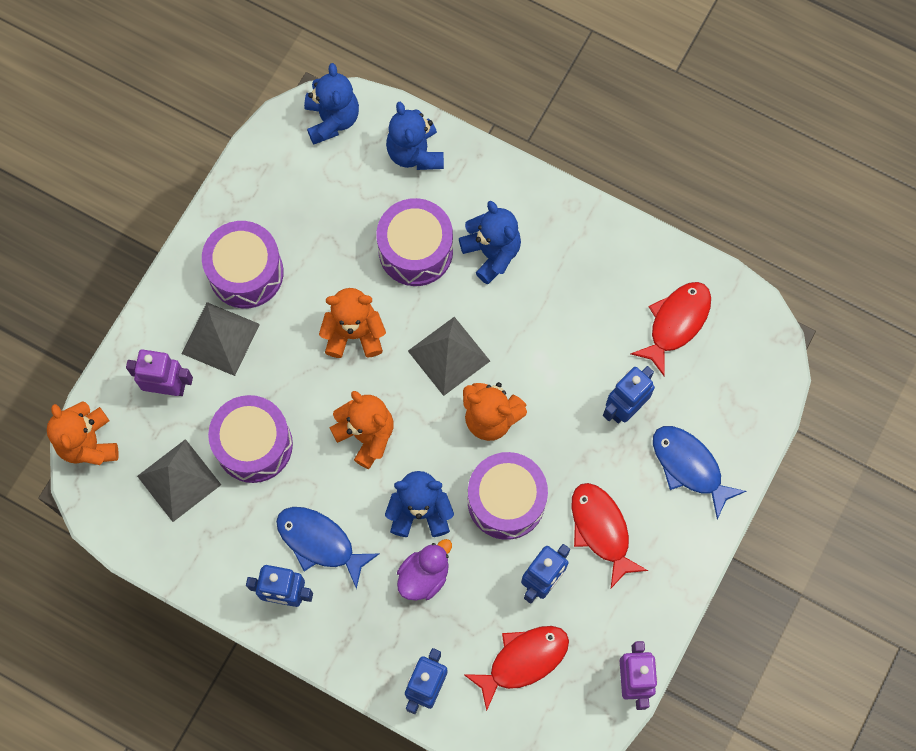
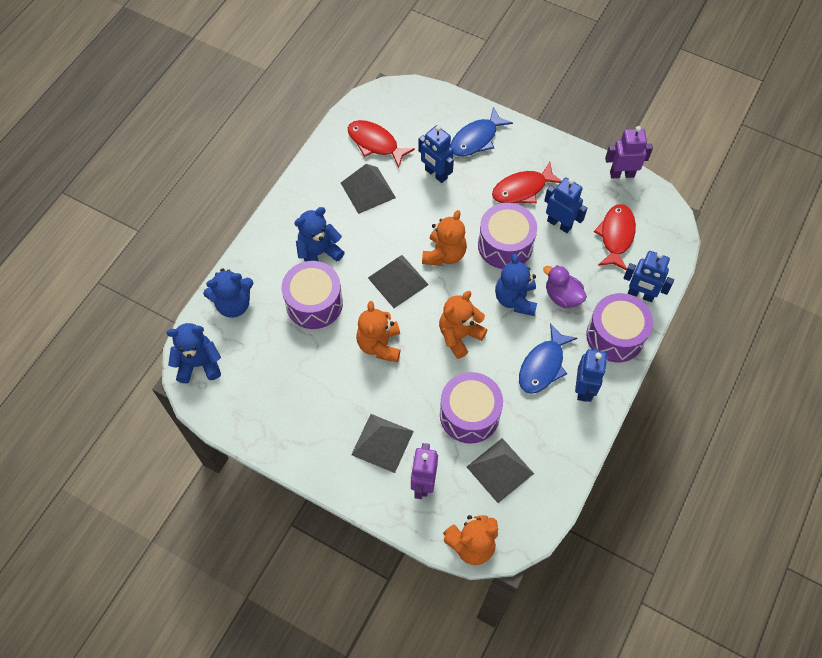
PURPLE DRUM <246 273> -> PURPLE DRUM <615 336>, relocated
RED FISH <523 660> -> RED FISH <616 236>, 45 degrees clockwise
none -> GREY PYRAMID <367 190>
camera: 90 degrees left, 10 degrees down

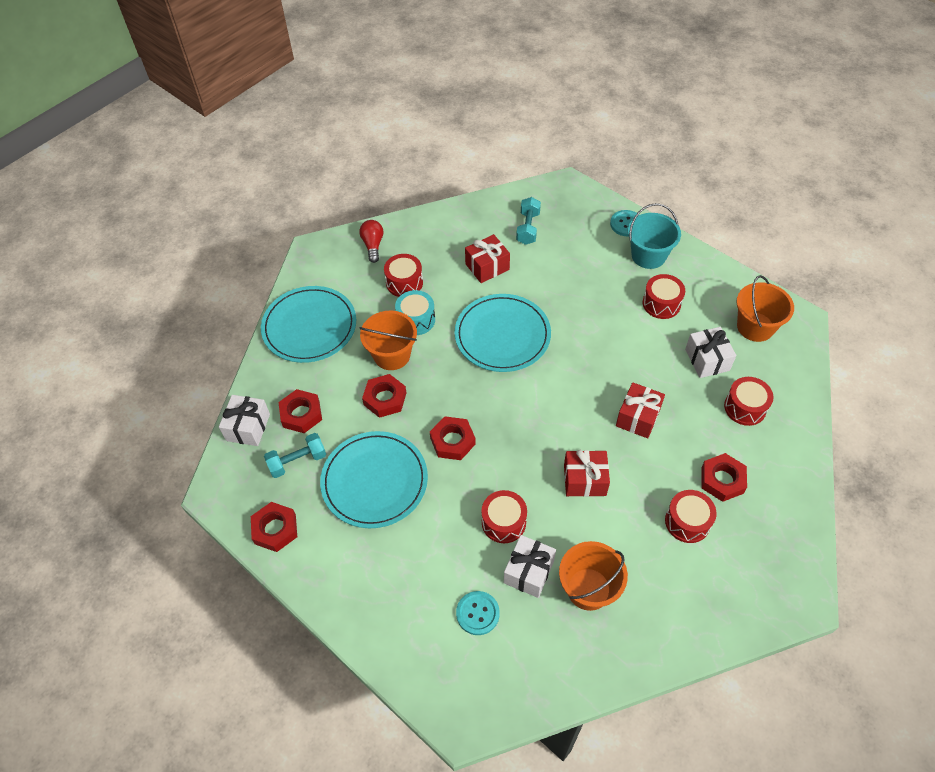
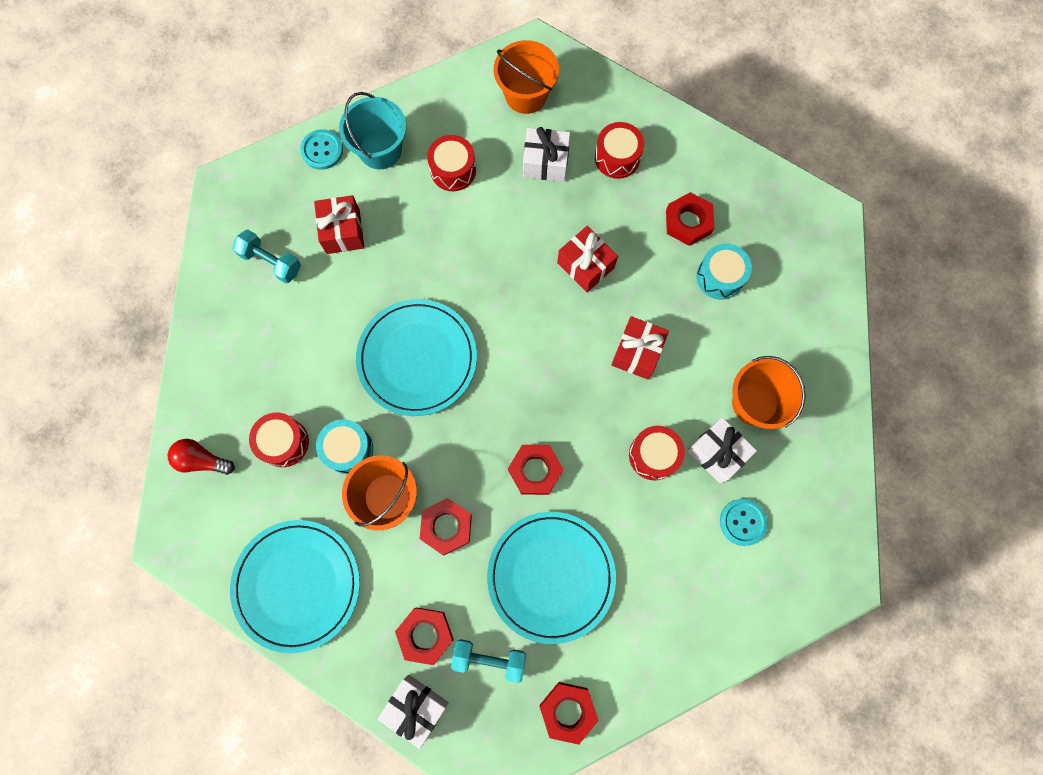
TURQUOISE DUMBBELL <297 461> -> TURQUOISE DUMBBELL <489 659>, 75 degrees counterclockwise
RED GIFT <487 267> -> RED GIFT <343 231>, relocated
RED DRUM <687 522> -> TURQUOISE DRUM <719 277>
camera: 70 degrees left, 20 degrees up

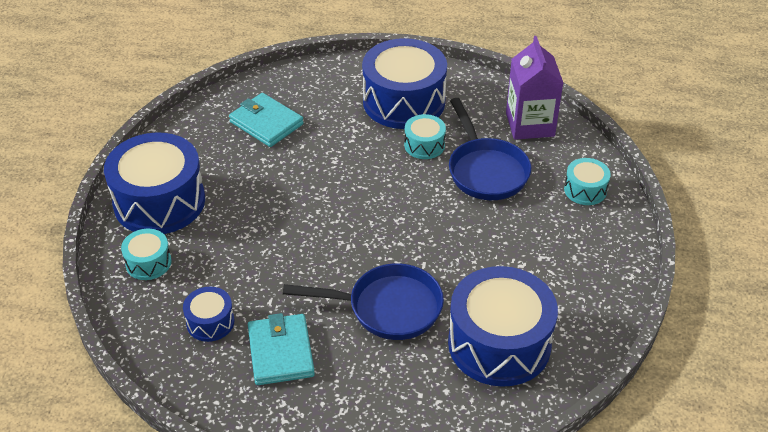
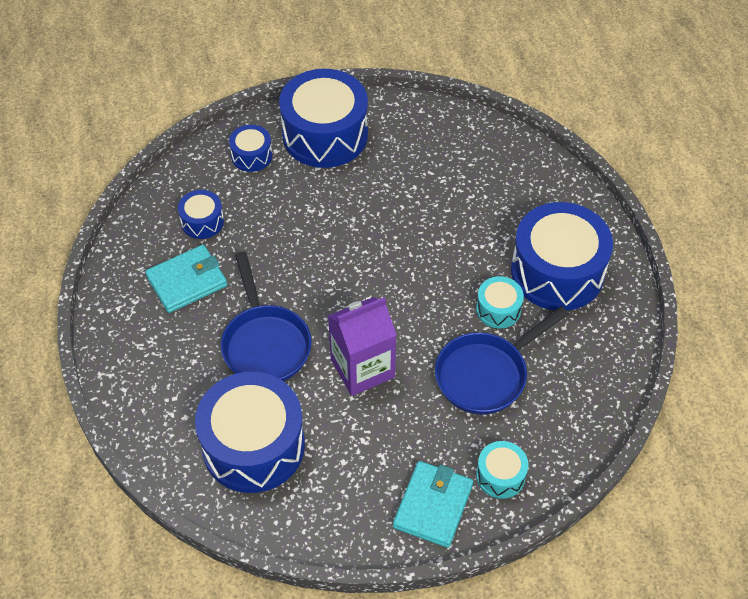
TURQUOISE DRUM <148 263> -> BLUE DRUM <251 156>
TURQUOISE WALLET <266 123> -> TURQUOISE WALLET <433 506>, relocated
PURPLE CARTON <530 124> -> PURPLE CARTON <362 368>, relocated
camera: 70 degrees right, 10 degrees up

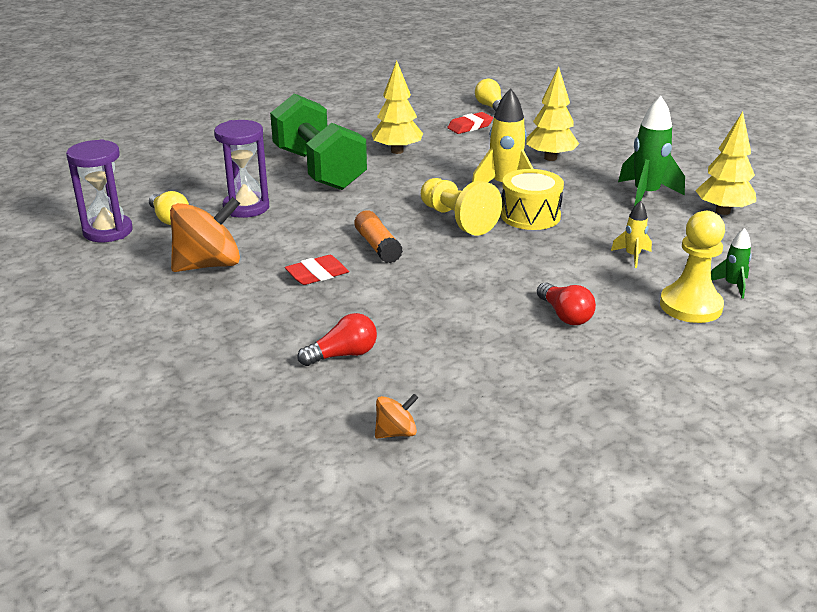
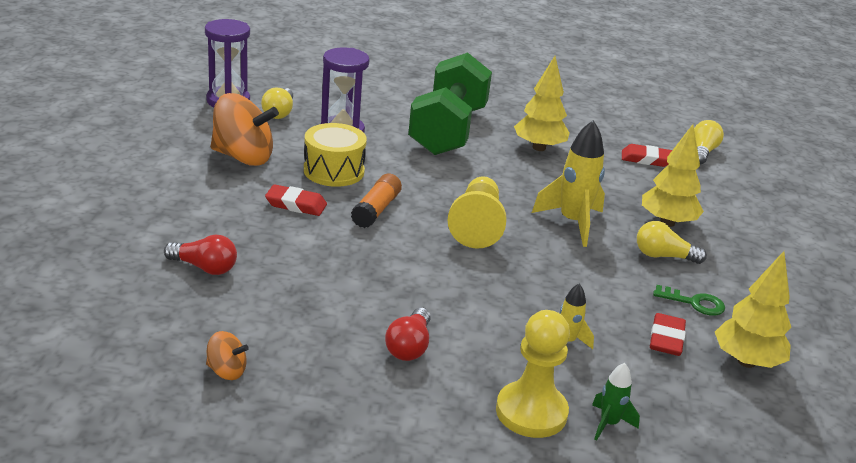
ORANGE SPINNING TOP <396 432> -> ORANGE SPINNING TOP <226 371>, relocated
YELLOW DRUM <530 216> -> YELLOW DRUM <334 171>, relocated
GREEN ROCKET <646 195> -> GREEN KEY <694 303>
none -> YELLOW LIGHT BULB <663 256>
none -> RED ERASER <666 339>
camera: 40 degrees right, 0 degrees up

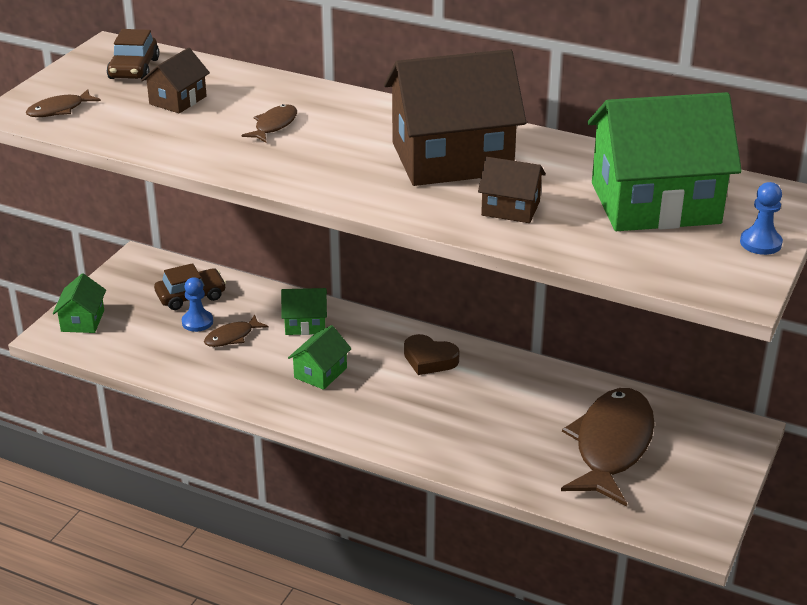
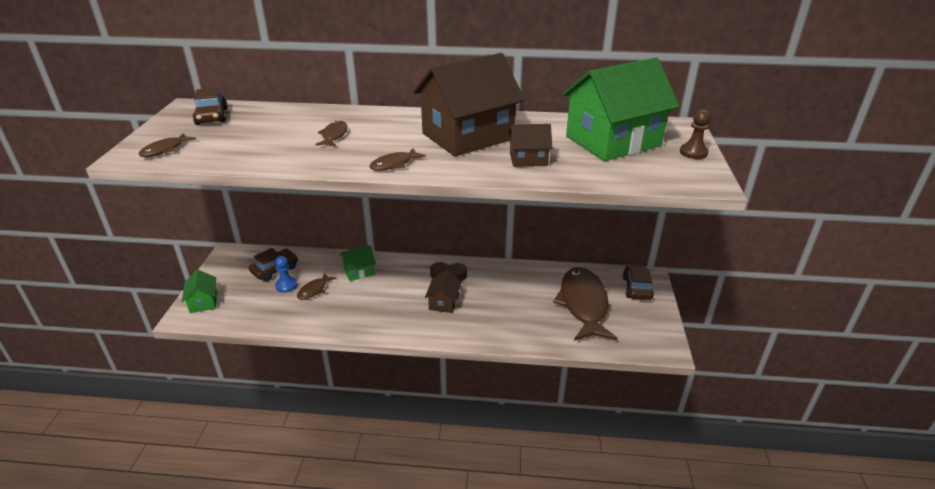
BROWN HOUSE <178 100> -> BROWN HOUSE <444 302>, relocated
GREEN HOUSE <320 373> -> none
BLUE PAWN <760 243> -> BROWN PAWN <693 152>
none -> BROWN FISH <394 164>
none -> BROWN CAR <637 288>
camera: 20 degrees left, 0 degrees up

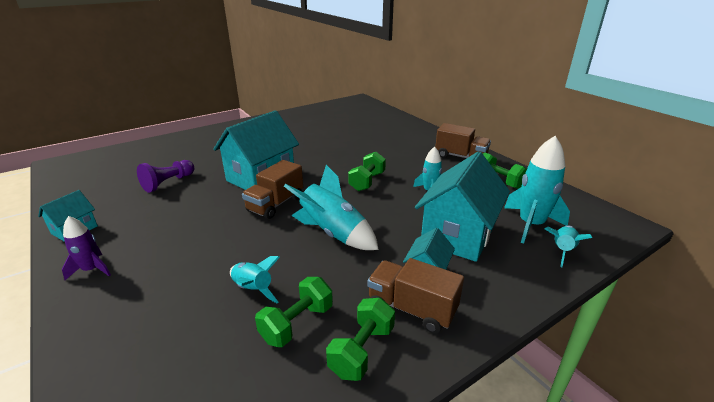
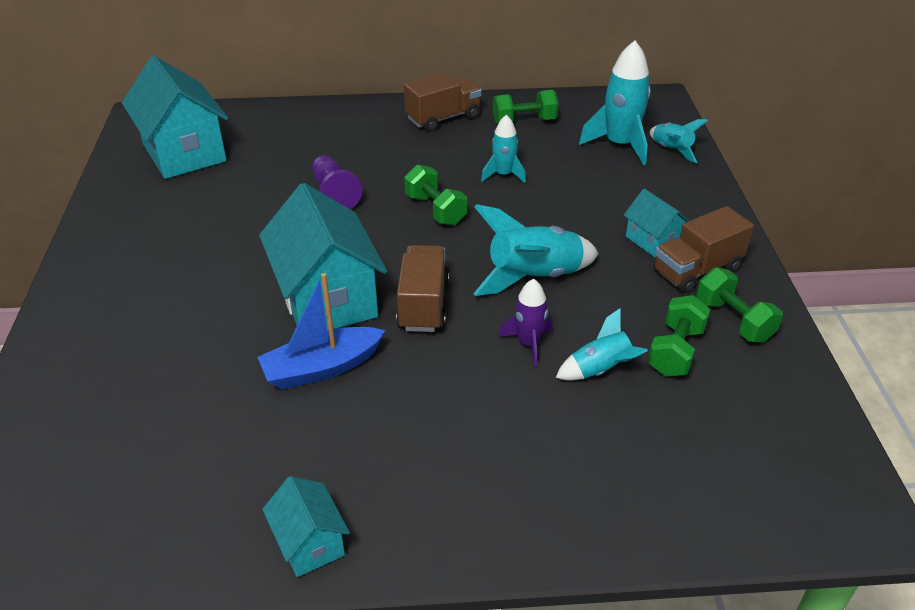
PURPLE ROCKET <92 269> -> PURPLE ROCKET <528 344>, relocated
PURPLE PAWN <168 183> -> PURPLE PAWN <334 193>, relocated
BROWN TRUCK <275 204> -> BROWN TRUCK <423 305>, 150 degrees counterclockwise
GREEN DUMBBELL <297 323> -> GREEN DUMBBELL <675 351>, 45 degrees clockwise
TURQUOISE HOUSE <457 235> -> TURQUOISE HOUSE <184 153>, relocated
none -> BLUE BOAT <322 368>
camera: 60 degrees left, 10 degrees up

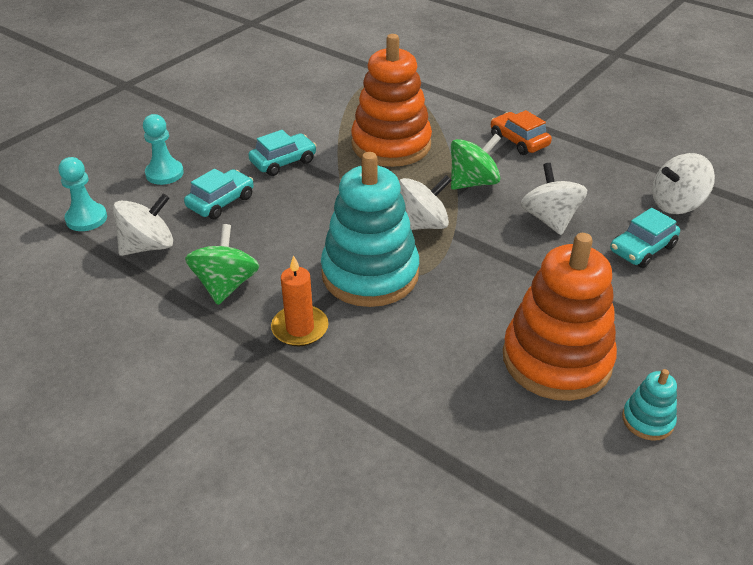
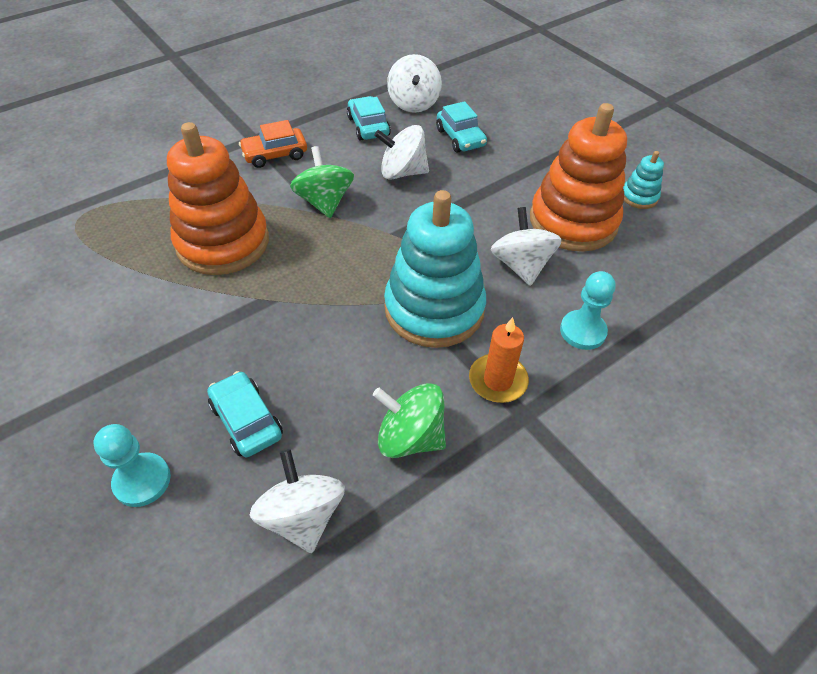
TURQUOISE PAWN <86 218> -> TURQUOISE PAWN <582 331>, relocated
TURQUOISE CAR <283 162> -> TURQUOISE CAR <368 126>, relocated
WHITE SPINNING TOP <422 224> -> WHITE SPINNING TOP <521 265>, relocated
camera: 75 degrees left, 10 degrees up

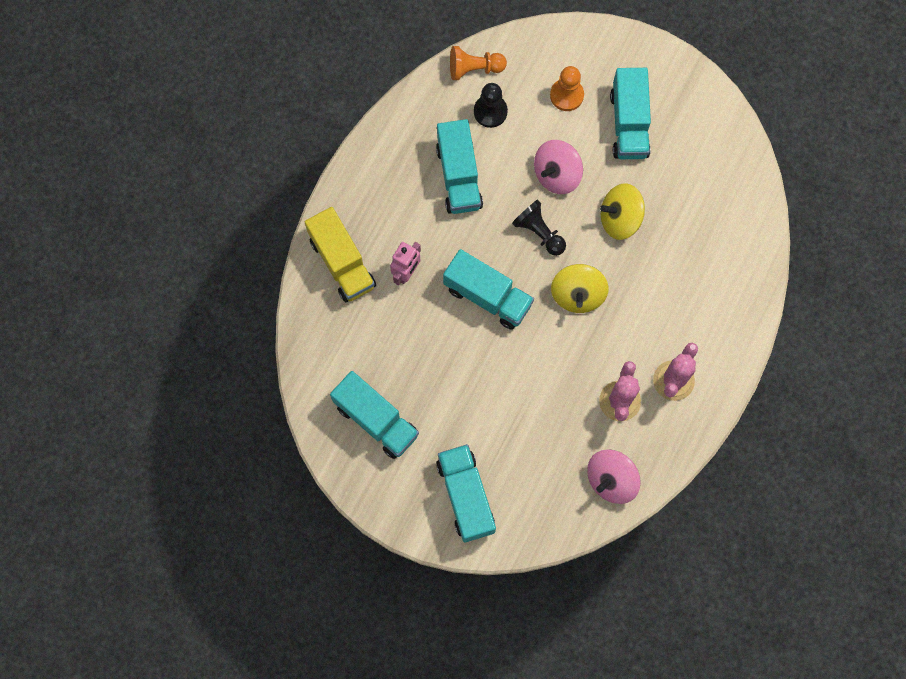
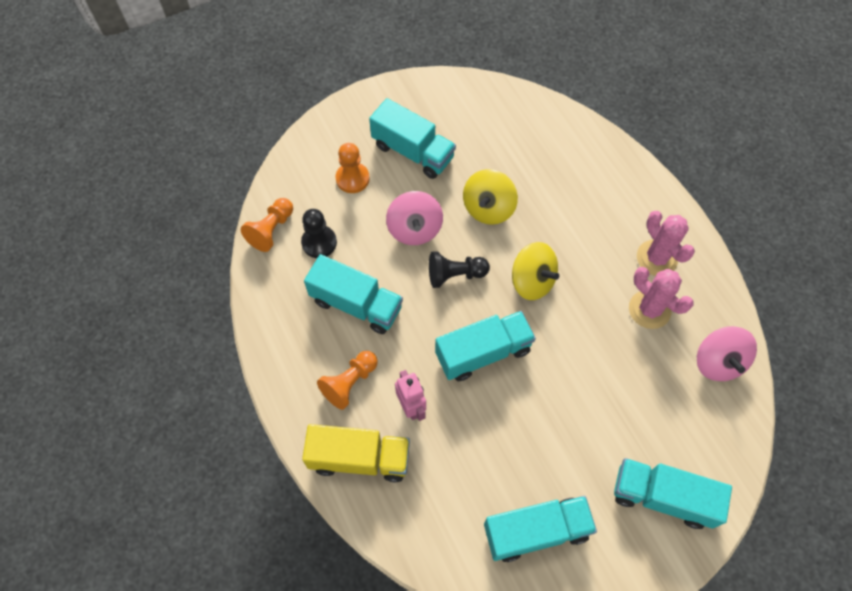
none -> ORANGE PAWN <350 383>
camera: 55 degrees left, 10 degrees down

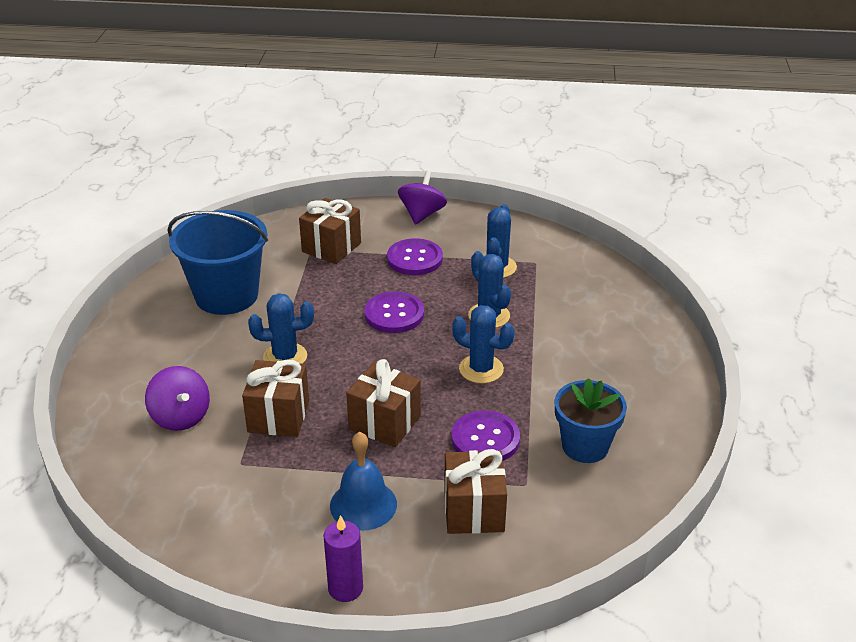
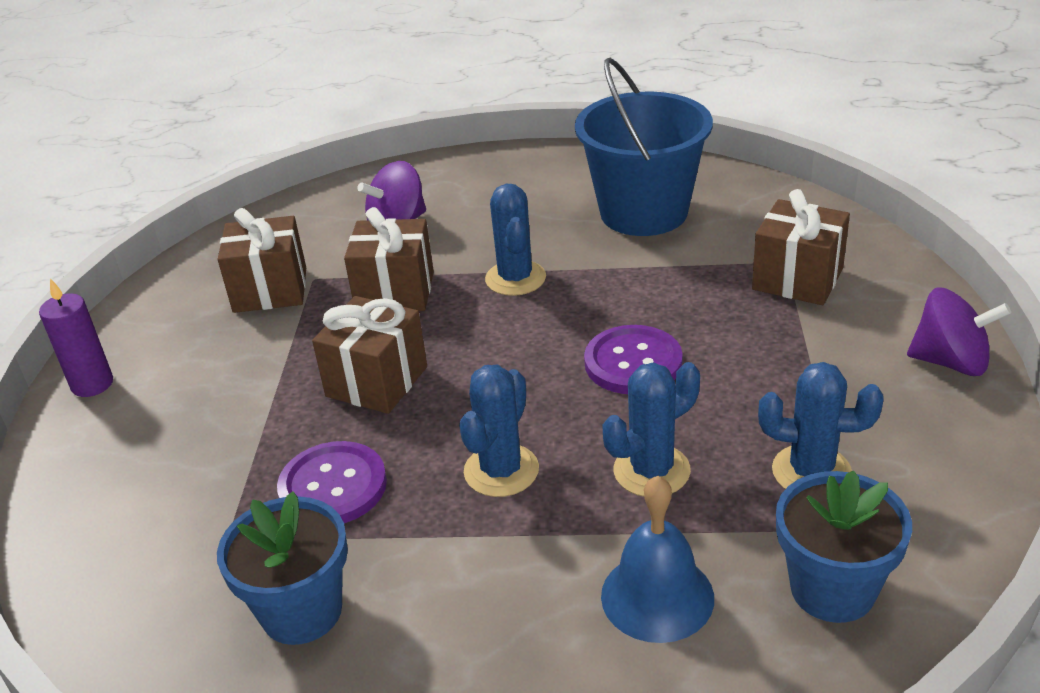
BLUE BELL <363 504> -> BLUE BELL <657 596>, relocated
PURPLE BUTTON <414 259> -> none
BROWN GIFT <473 510> -> BROWN GIFT <270 290>, relocated
none -> BLUE FLOWER POT <832 589>
camera: 90 degrees right, 0 degrees up

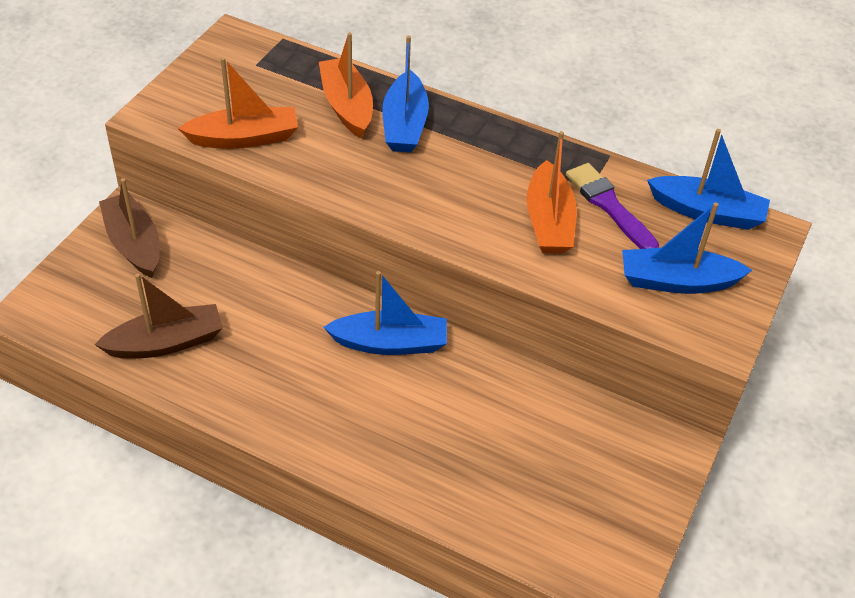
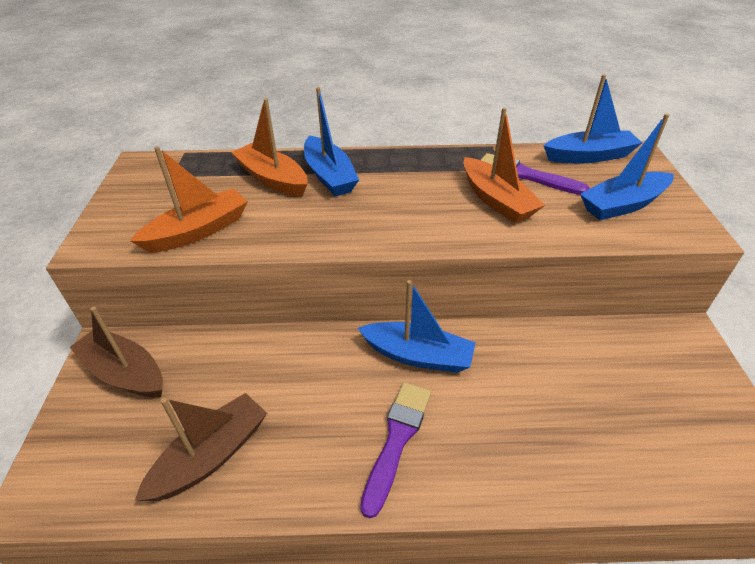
BLUE BOAT <390 343> -> BLUE BOAT <418 355>, 45 degrees clockwise
none -> PURPLE BRUSH <397 439>
camera: 25 degrees left, 5 degrees down

